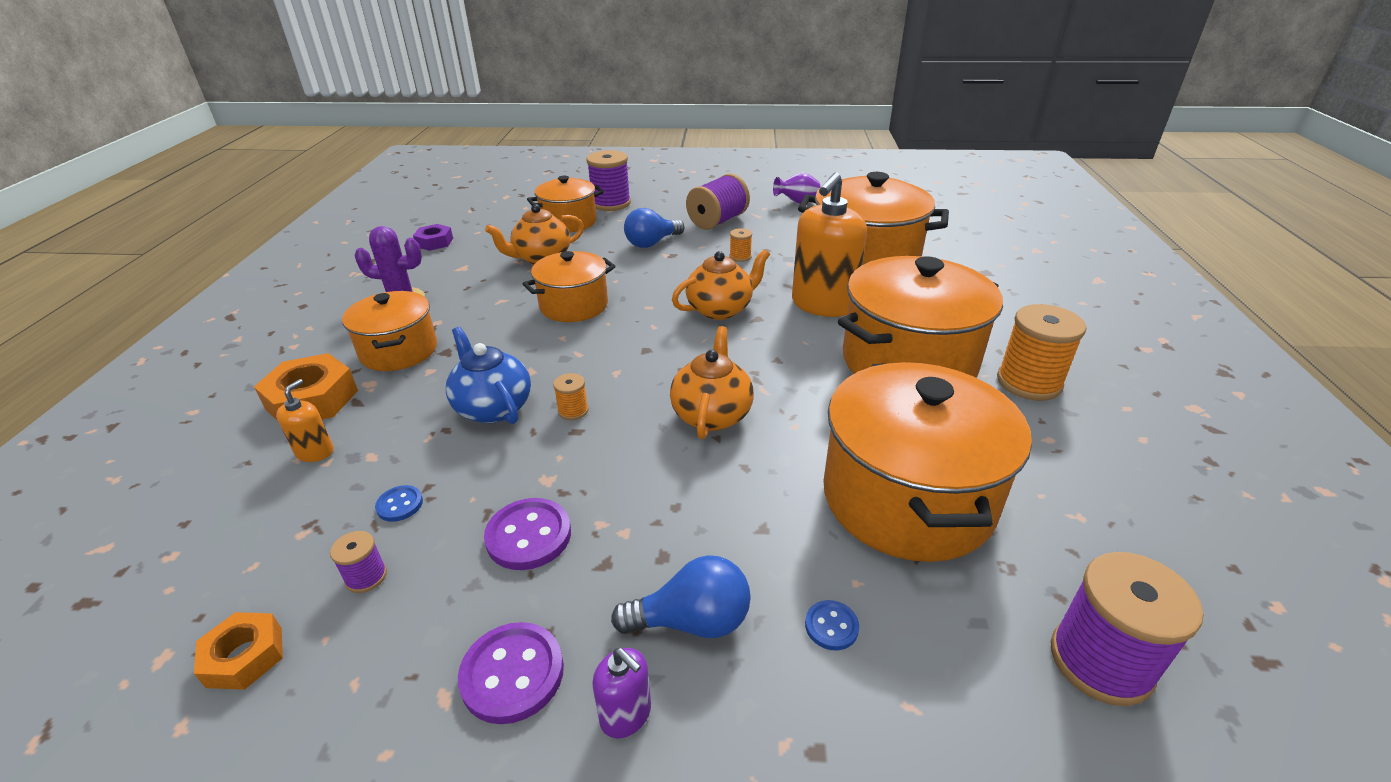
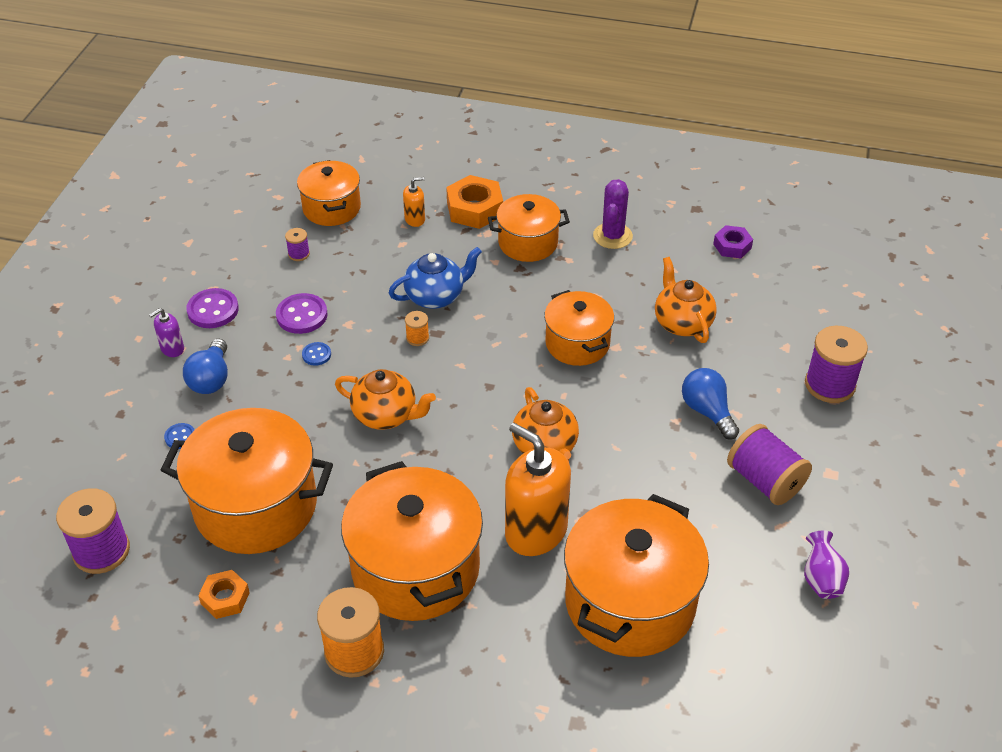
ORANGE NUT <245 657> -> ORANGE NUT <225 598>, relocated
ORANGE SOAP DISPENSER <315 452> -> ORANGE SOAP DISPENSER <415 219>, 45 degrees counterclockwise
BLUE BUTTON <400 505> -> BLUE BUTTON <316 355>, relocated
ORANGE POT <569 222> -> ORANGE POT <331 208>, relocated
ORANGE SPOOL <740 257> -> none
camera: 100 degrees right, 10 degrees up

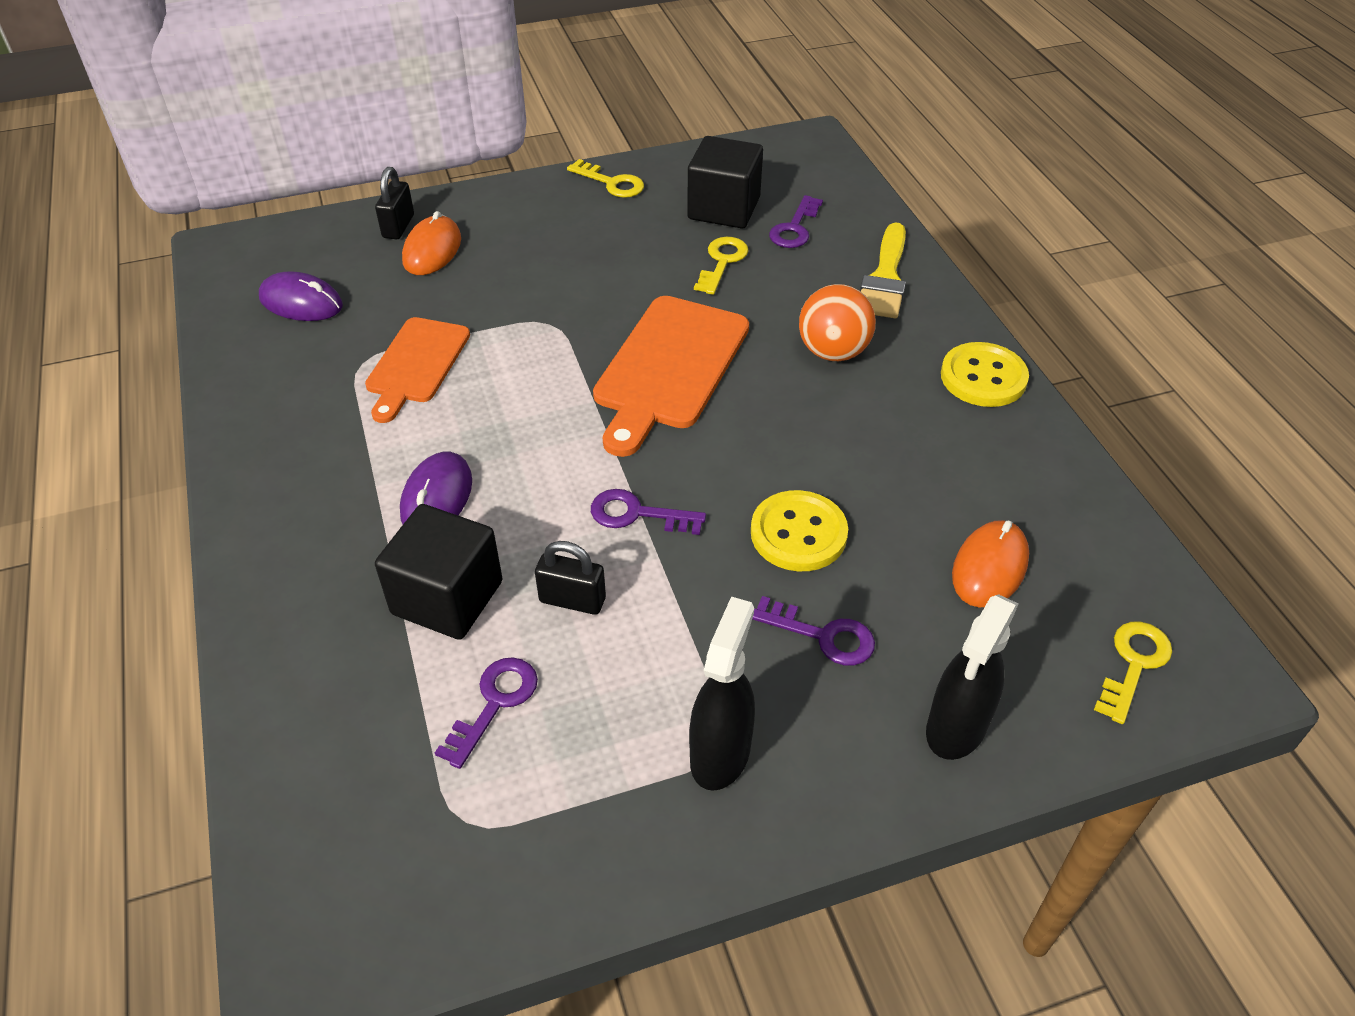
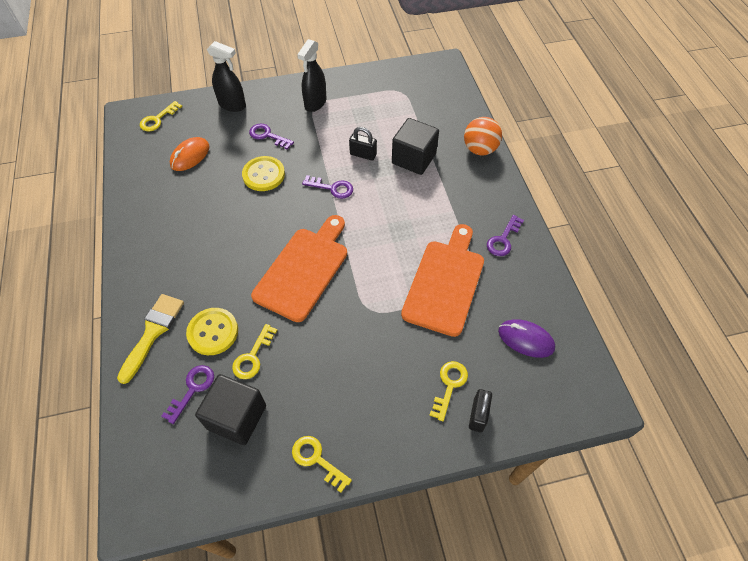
ORANGE CUTTING BOARD <416 364> -> ORANGE CUTTING BOARD <445 282>, x1.53
PURPLE MOUSE <437 497> -> none
ORANGE MOUSE <432 250> -> YELLOW KEY <449 385>
PURPLE KEY <494 703> -> PURPLE KEY <503 239>, relocated
ORANGE BALL <833 352> -> ORANGE BALL <479 149>, relocated
BLACK SPRAY BOTTLE <956 728> -> BLACK SPRAY BOTTLE <232 105>, 75 degrees clockwise
YELLOW BUTTON <983 377> -> YELLOW BUTTON <213 332>, relocated
camera: 175 degrees left, 10 degrees up

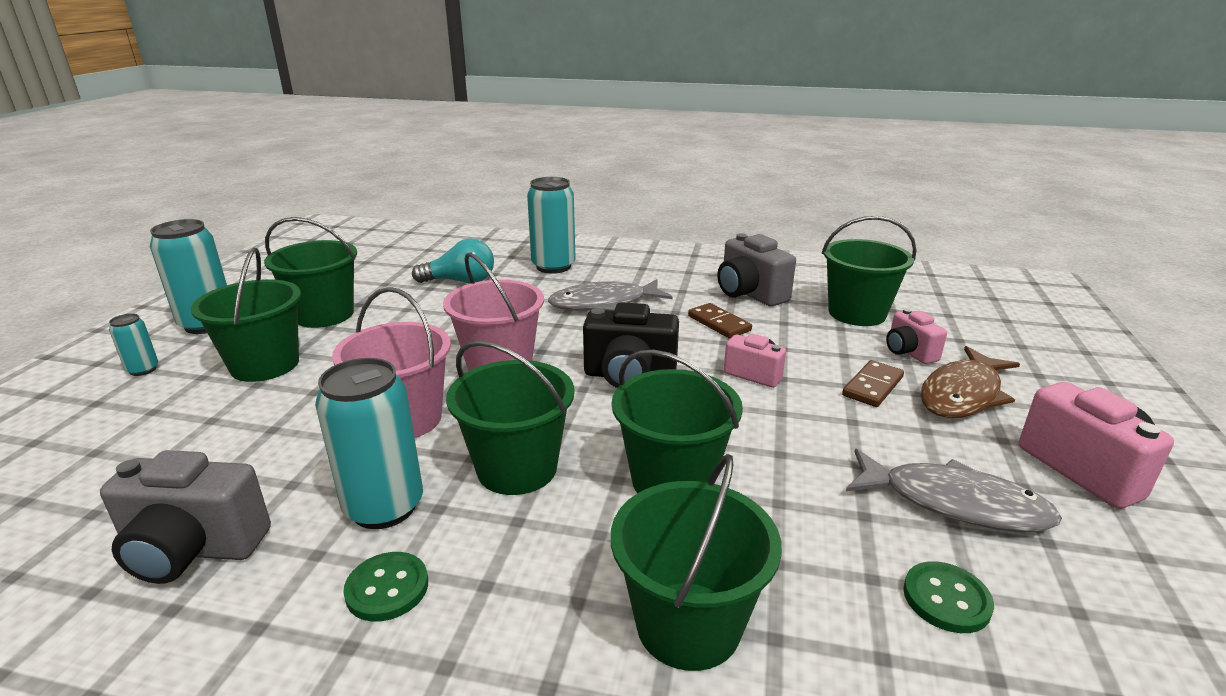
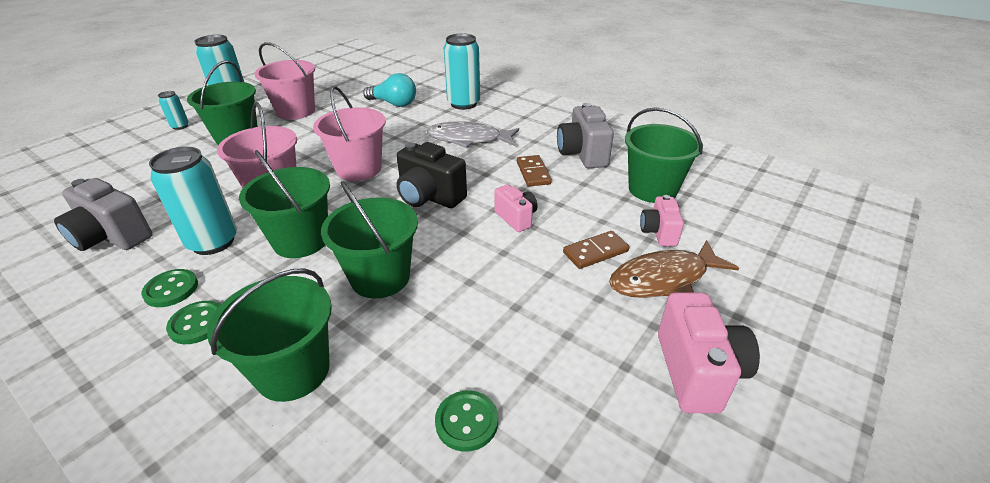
GREEN BUCKET <324 315> -> PINK BUCKET <296 111>
GREY FISH <954 503> -> none
none -> GREEN BUTTON <197 324>
camera: 25 degrees right, 10 degrees up

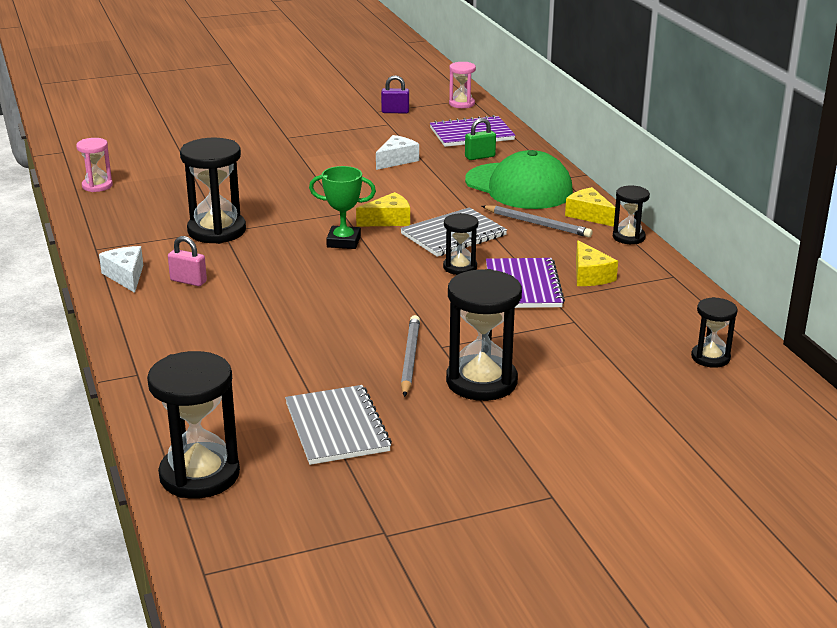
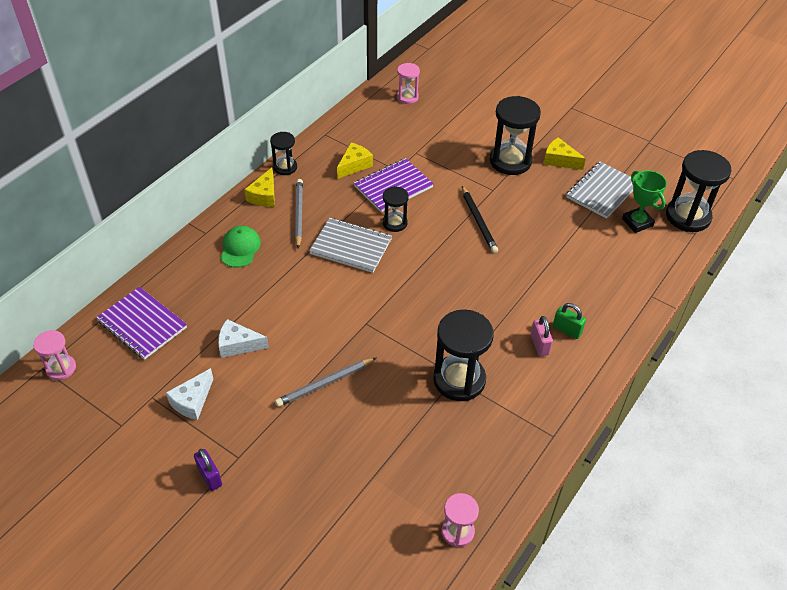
WHITE CHEESE <126 276> -> WHITE CHEESE <192 401>, relocated
GREEN TROPHY <343 241> -> GREEN TROPHY <637 222>, relocated
YELLOW CHEESE <388 220> -> YELLOW CHEESE <559 160>, relocated
PURPLE PADLOCK <395 112> -> PURPLE PADLOCK <210 476>, relocated
GREY PENCIL <410 358> -> GREY PENCIL <325 383>, relocated
GREEN PADLOCK <480 157> -> GREEN PADLOCK <567 330>, relocated
GREEN CAP <519 187> -> GREEN CAP <240 248>, x0.52
BLACK HOURGLASS <710 357> -> PINK HOURGLASS <407 97>
none -> BLACK PENCIL <478 221>
camera: 125 degrees left, 20 degrees up

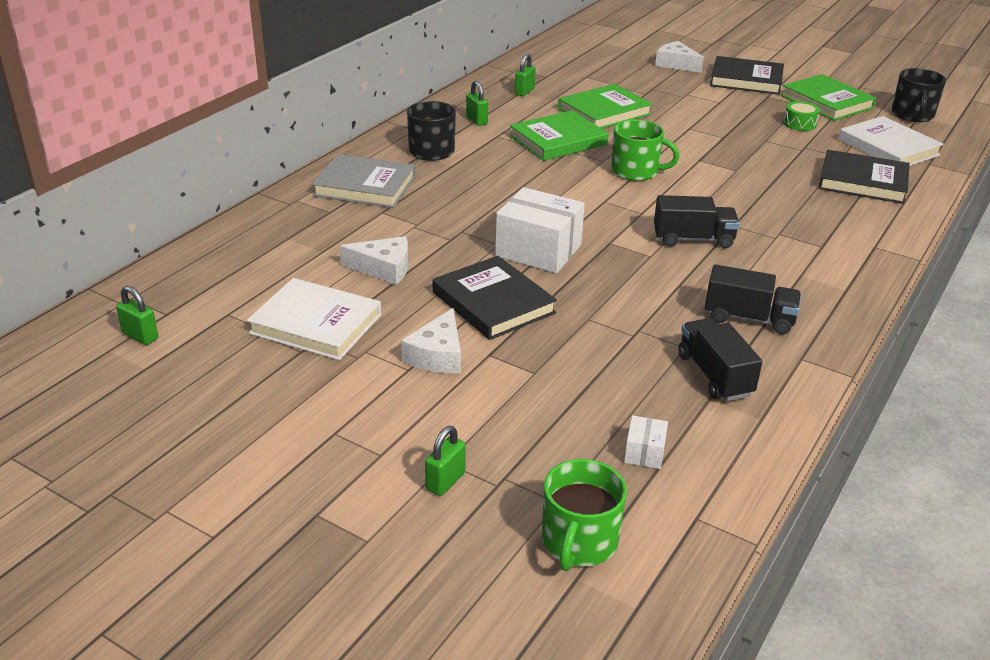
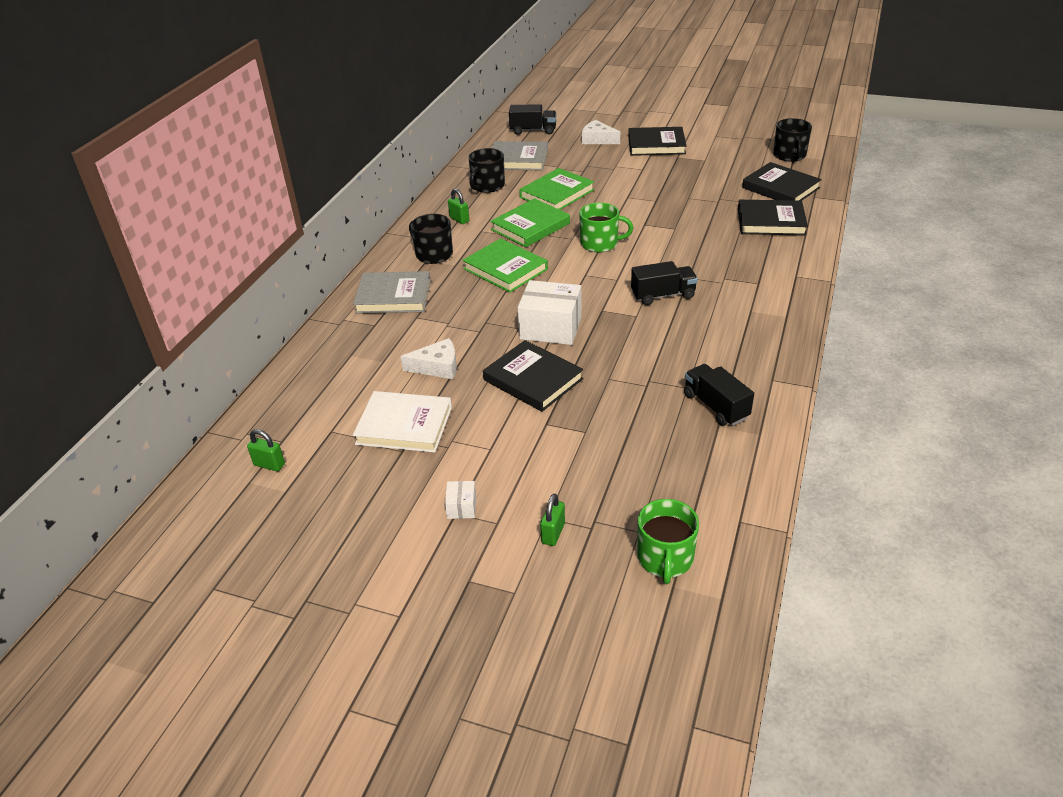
WHITE CHEESE <438 355> -> none
GREEN PADLOCK <524 92> -> BLACK MUG <487 186>
WHITE BOX <644 453> -> WHITE BOX <461 507>, relocated
BLACK TRUCK <749 318> -> BLACK TRUCK <533 130>, relocated
GREEN BOOK <826 102> -> GREEN BOOK <505 269>, relocated
GREEN DRUM <799 123> -> none
WHITE BOOK <888 147> -> BLACK BOOK <780 188>
none -> GREY BOOK <518 159>
camera: 10 degrees left, 5 degrees up

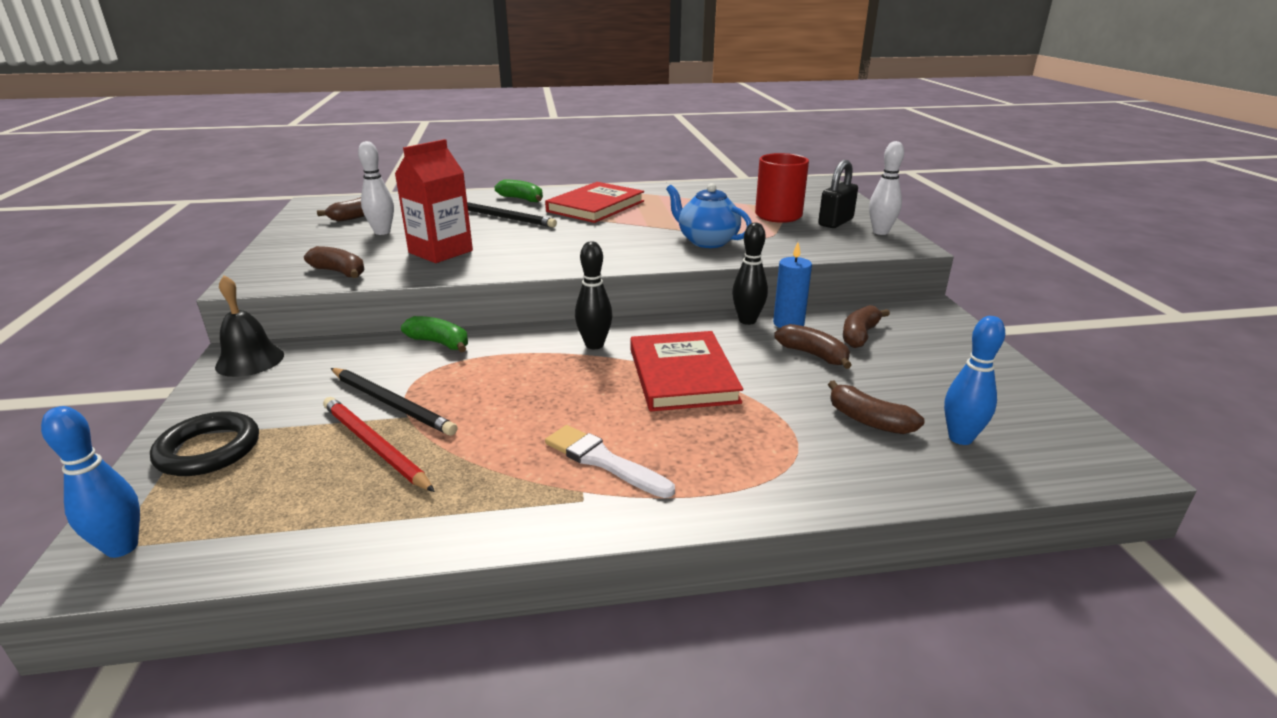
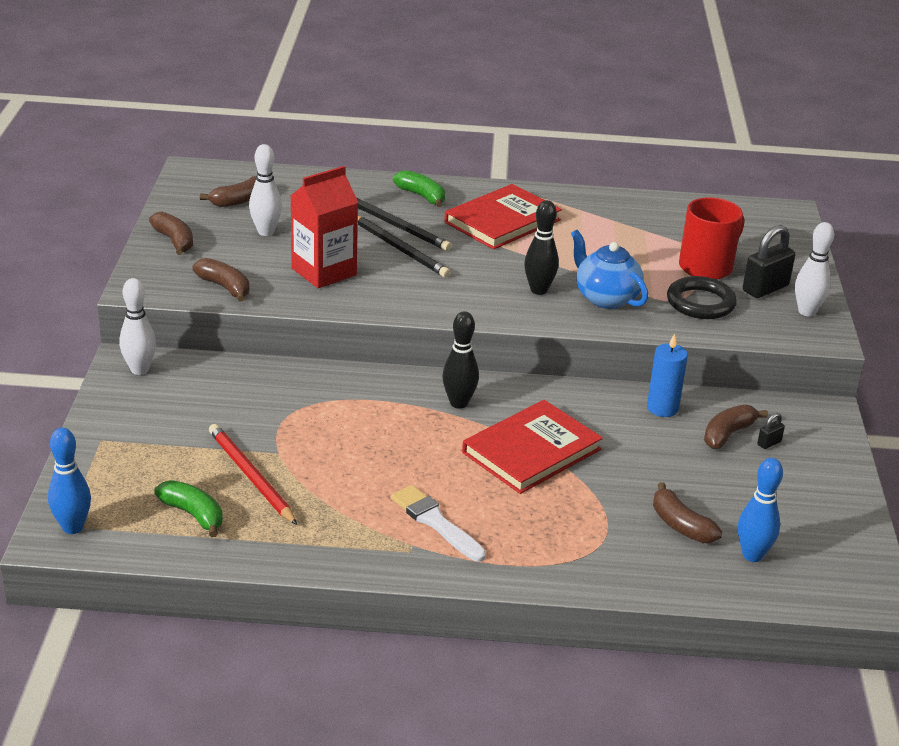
BLACK RING <208 450> -> BLACK RING <700 303>, relocated
BLACK BELL <250 360> -> WHITE BOWLING PIN <140 370>
BLACK PENCIL <392 404> -> BLACK PENCIL <399 249>, relocated
GREEN BANANA <440 343> -> GREEN BANANA <193 514>, relocated
RED BOOK <682 375> -> RED BOOK <531 451>, 45 degrees clockwise
BLACK BOWLING PIN <747 320> -> BLACK BOWLING PIN <538 290>, relocated
BROWN BANANA <813 355> -> BROWN BANANA <174 241>, relocated
none -> BLACK PADLOCK <769 443>
camera: 10 degrees right, 5 degrees up

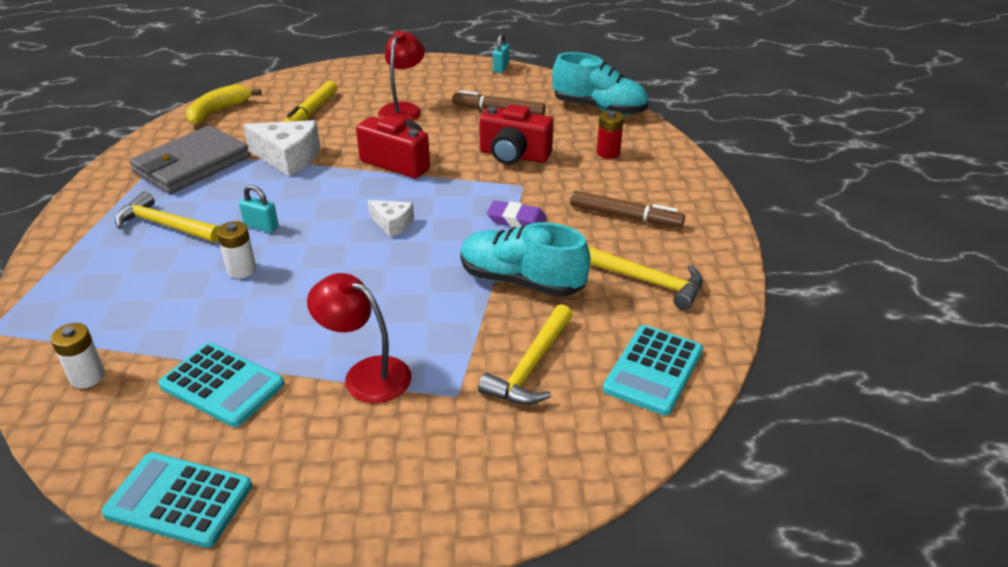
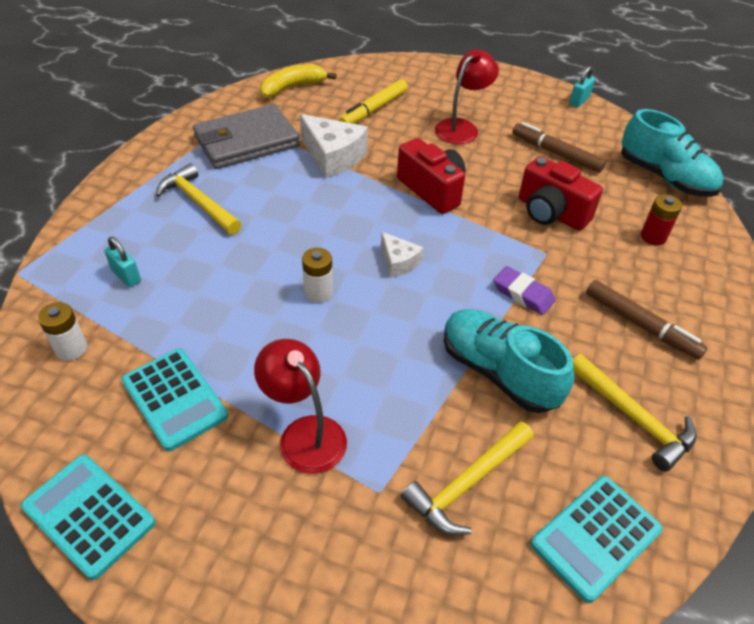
WHITE BATTERY <241 270> -> WHITE BATTERY <318 292>, relocated
TURQUOISE PADLOCK <261 226> -> TURQUOISE PADLOCK <126 276>, relocated
camera: 20 degrees right, 10 degrees up

